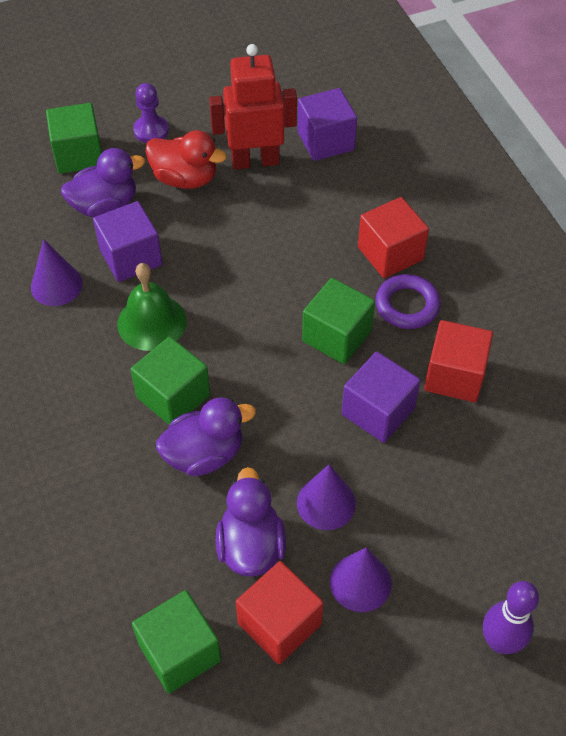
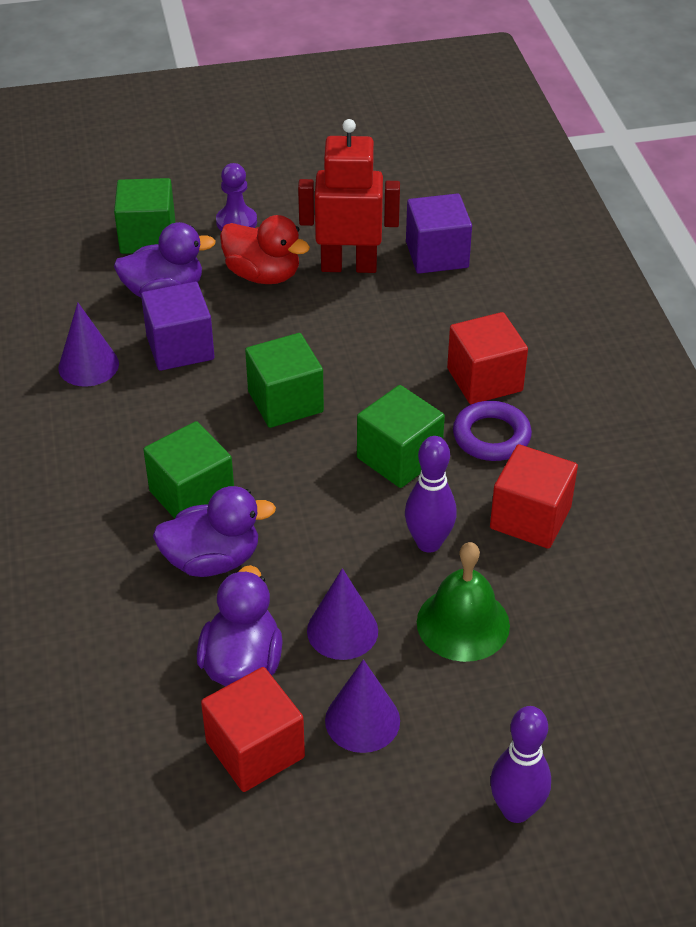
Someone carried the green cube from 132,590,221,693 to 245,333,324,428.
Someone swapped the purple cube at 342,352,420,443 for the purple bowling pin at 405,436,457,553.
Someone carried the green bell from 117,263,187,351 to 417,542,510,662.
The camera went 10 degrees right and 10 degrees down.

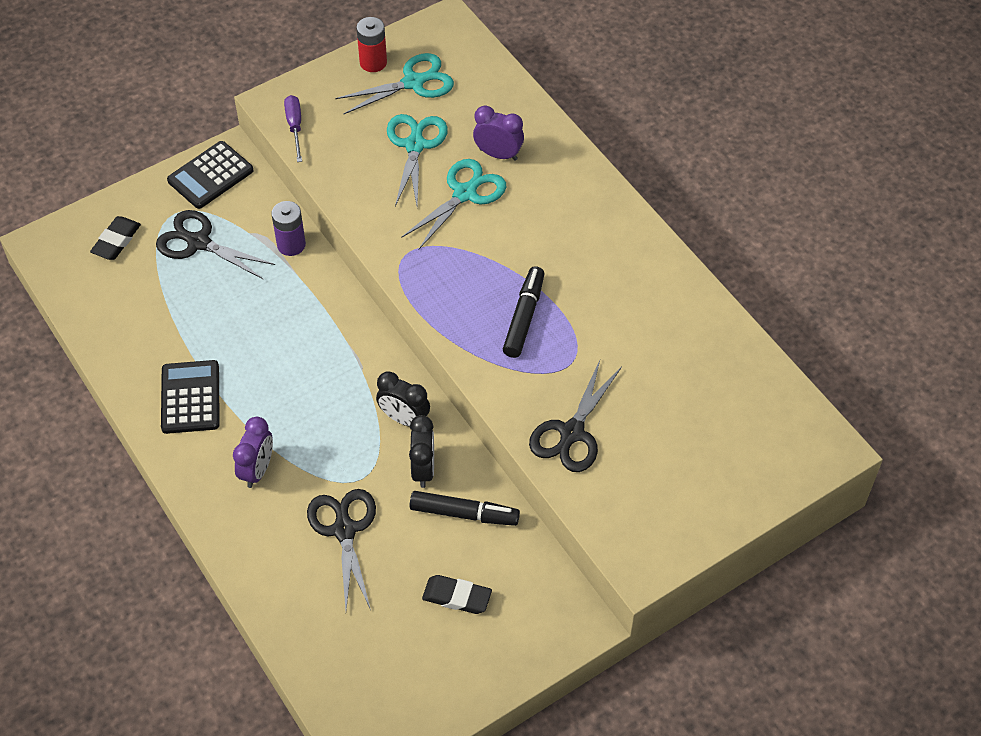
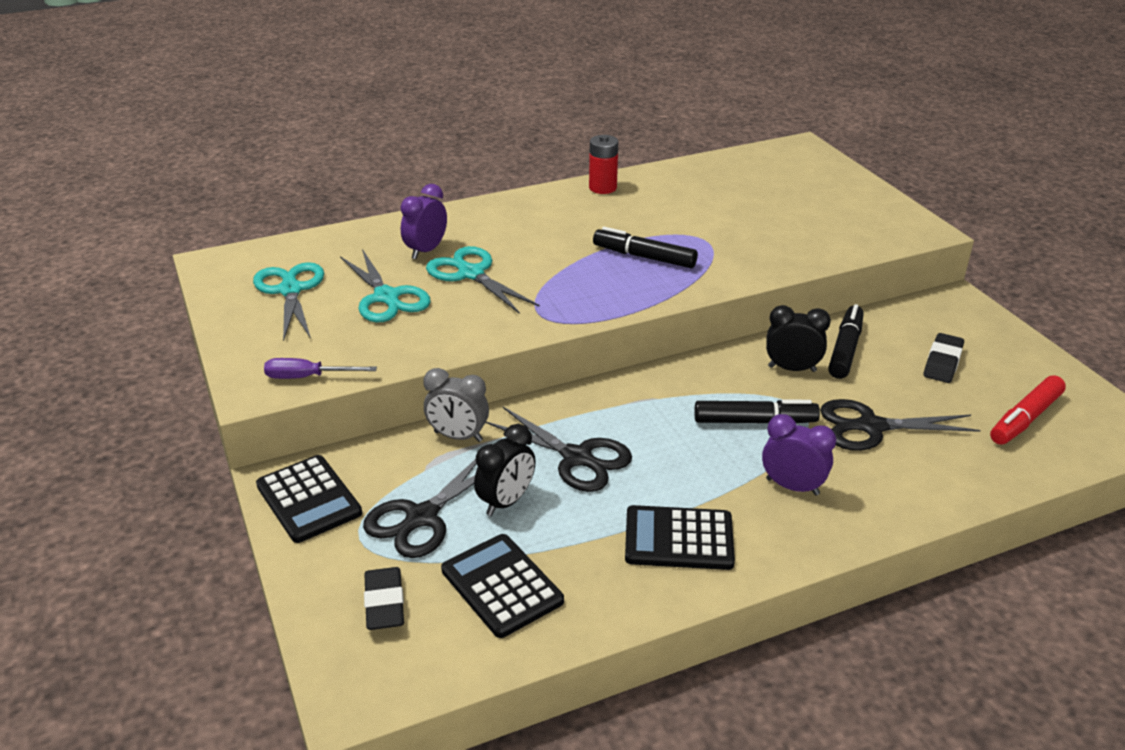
Someone rotated the turquoise scissors at 387,114,448,206 by 135 degrees counterclockwise.
Someone rotated the black eraser at 90,216,141,260 by 45 degrees clockwise.
Someone swapped the purple battery at 271,201,306,256 for the grey clock at 423,368,489,442.
Someone put down the black calculator at 441,534,564,638.
Someone carried the black clock from 376,371,430,427 to 474,424,536,516.
Someone carried the black scissors from 529,360,622,472 to 485,407,632,492.
Someone carried the red battery from 356,17,387,72 to 589,135,618,194.
Someone put down the black marker at 694,399,820,423.
Someone put down the red marker at 990,375,1066,445.
The camera went 80 degrees left and 20 degrees down.

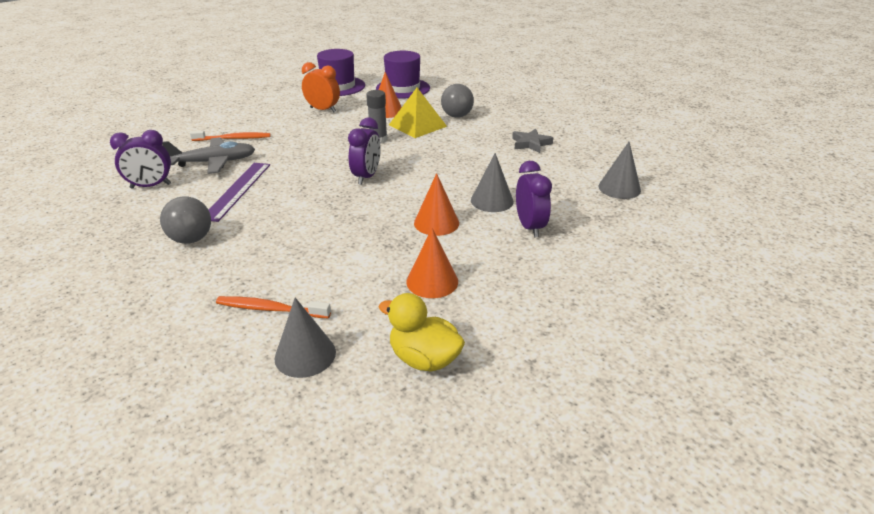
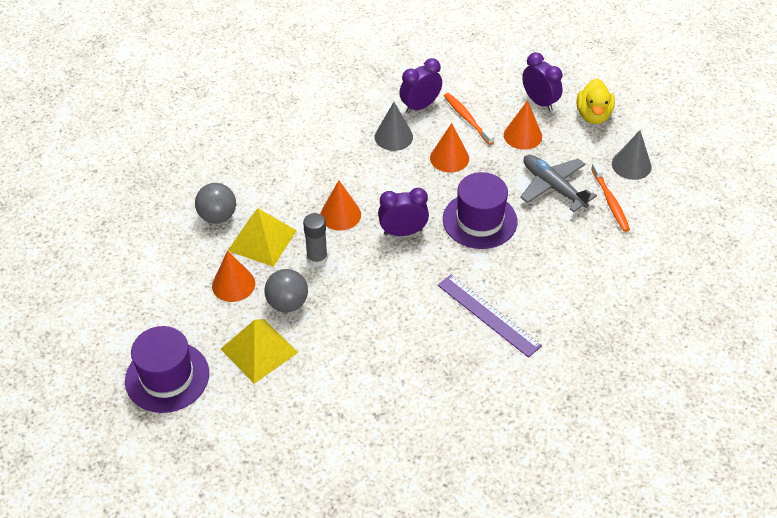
Someone swapped the orange clock at 302,62,340,112 for the yellow pyramid at 221,319,298,384.
Someone carried the grey ball from 160,196,211,244 to 264,269,308,312.
Someone put down the orange cone at 320,180,361,231.
Someone rotated the purple ruler at 209,163,270,222 by 60 degrees clockwise.
Someone carried the purple hat from 376,51,430,98 to 443,172,517,249.
Someone carried the orange toothbrush from 190,130,270,141 to 444,93,495,145.
Someone carried the grey plane from 162,137,255,174 to 520,155,597,212.
Someone carried the purple clock from 110,130,171,189 to 522,52,562,111.
Someone took away the grey star at 512,129,553,153.
Someone took away the grey cone at 599,142,641,199.
The camera went 115 degrees left and 15 degrees up.

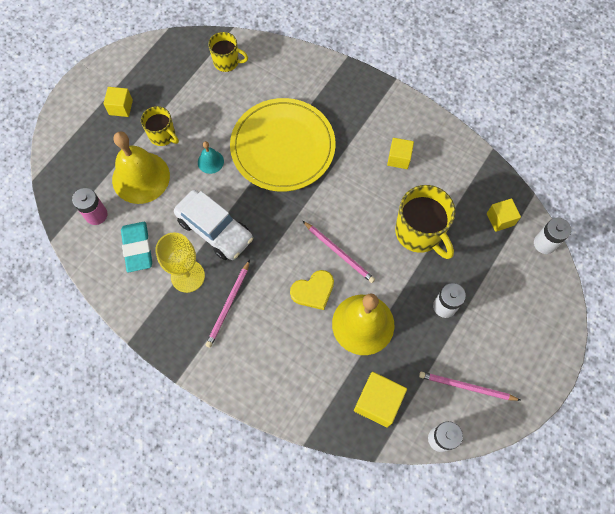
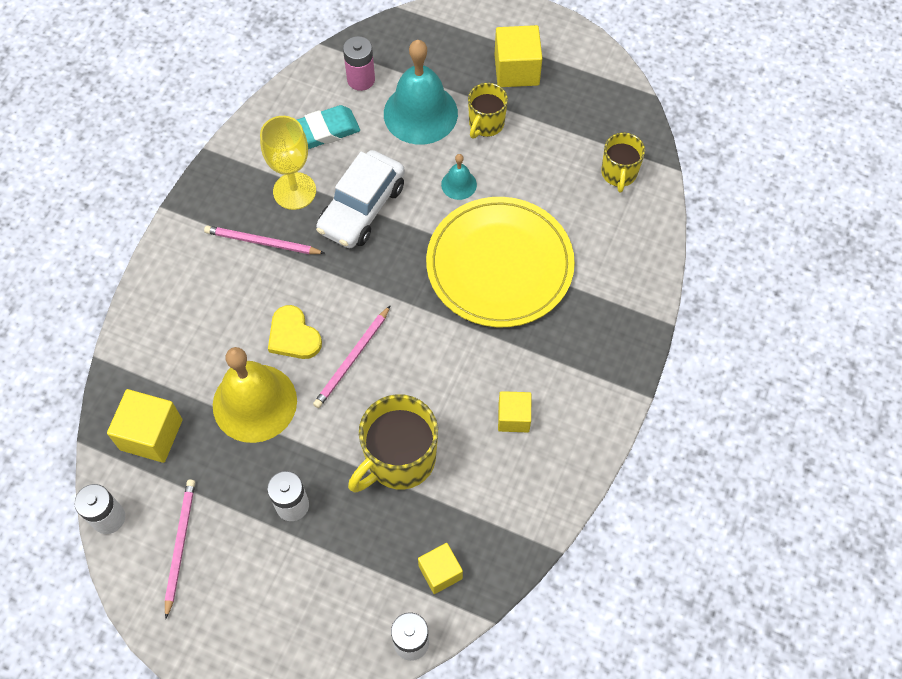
Someone repainted the yellow bell at 112,131,170,204, which became the turquoise bell at 384,40,458,145.
Someone scaled the yellow cube at 103,87,133,117 by 1.56.
The camera went 80 degrees right and 5 degrees down.

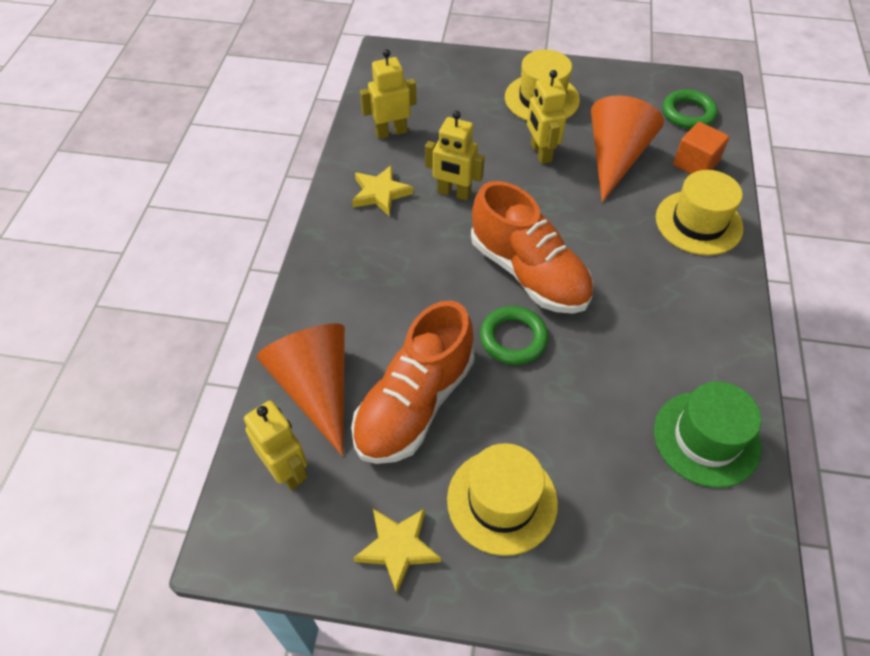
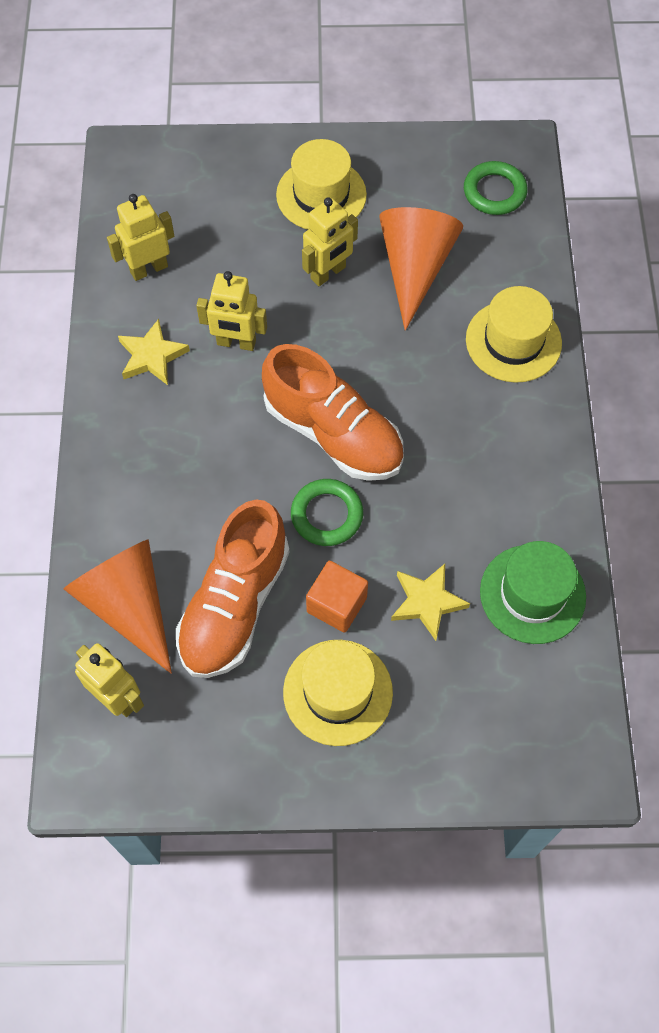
Someone rotated the yellow robot at 527,70,567,164 by 105 degrees counterclockwise.
Someone carried the orange cube from 673,122,729,174 to 306,561,368,633.
Someone carried the yellow star from 354,509,441,593 to 391,564,470,641.
The camera went 10 degrees left and 10 degrees up.

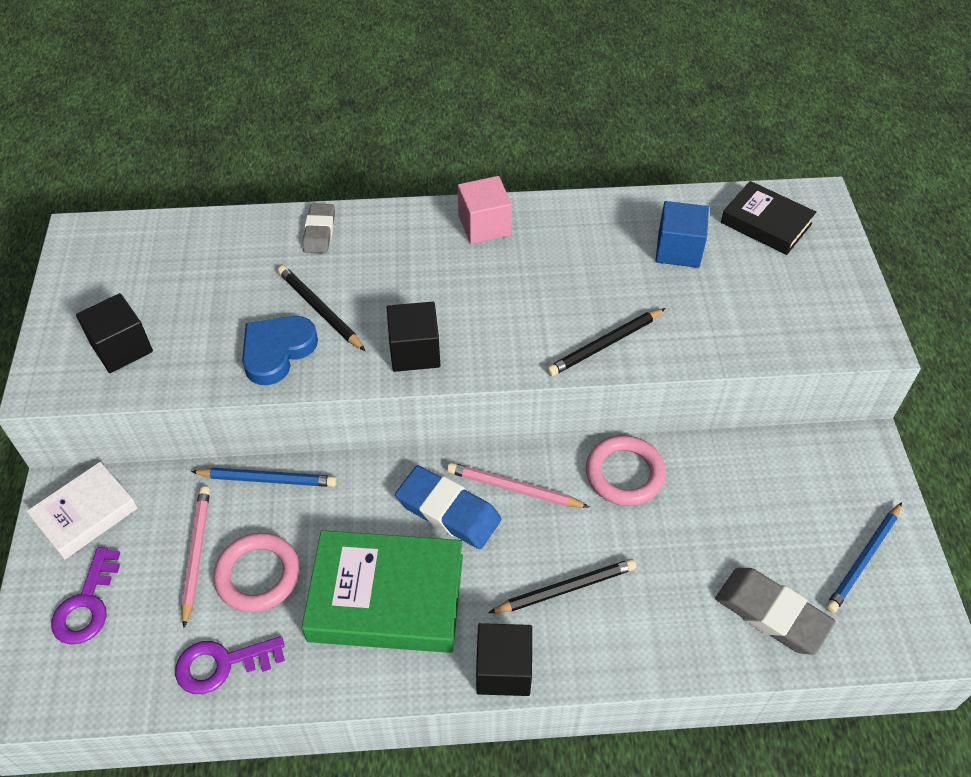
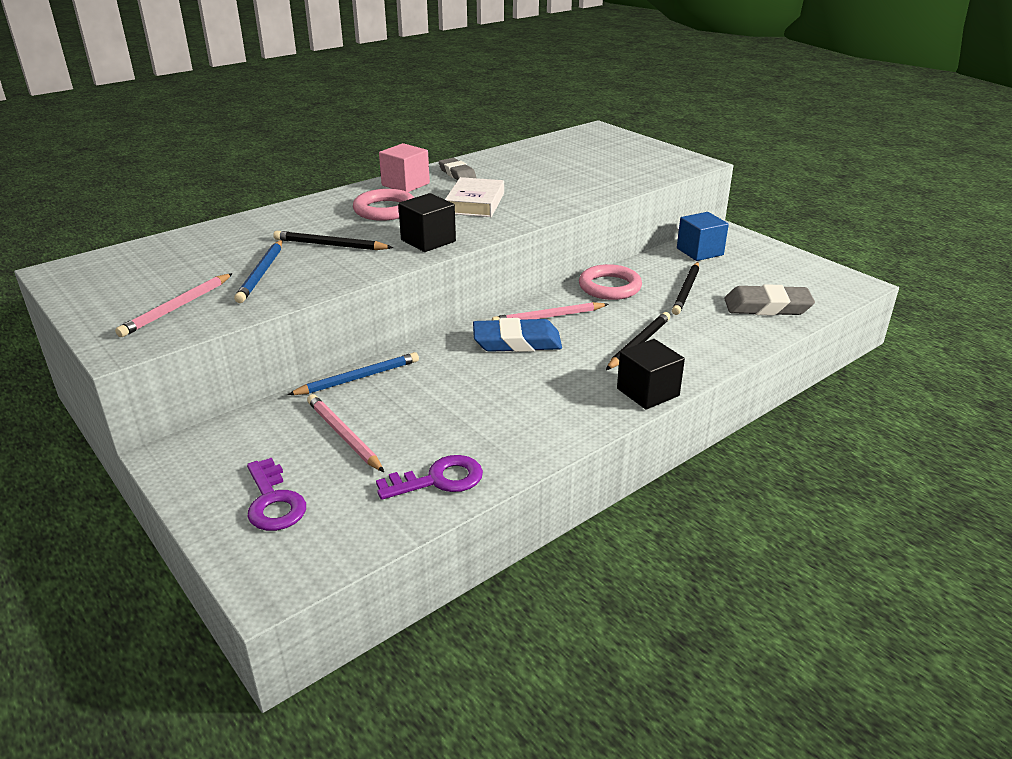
Someone swapped the black cube at 76,293,153,373 for the pink pencil at 115,273,233,337.
Someone carried the blue pencil from 825,502,902,613 to 234,240,282,303.
Someone carried the pink ring from 213,533,300,612 to 353,189,415,221.
Someone rotated the purple key at 175,636,285,694 by 150 degrees counterclockwise.
Someone carried the grey eraser from 303,204,335,253 to 438,158,477,180.
Someone carried the white book from 27,462,138,560 to 445,177,504,217.
Someone carried the black pencil from 547,308,666,376 to 672,262,699,315.
Someone carried the blue cube from 656,201,709,268 to 677,212,729,261.
Someone took away the blue heart at 242,316,318,385.
Someone took away the green book at 302,530,463,653.
Someone took away the black book at 721,181,816,255.
The camera went 35 degrees left and 20 degrees down.

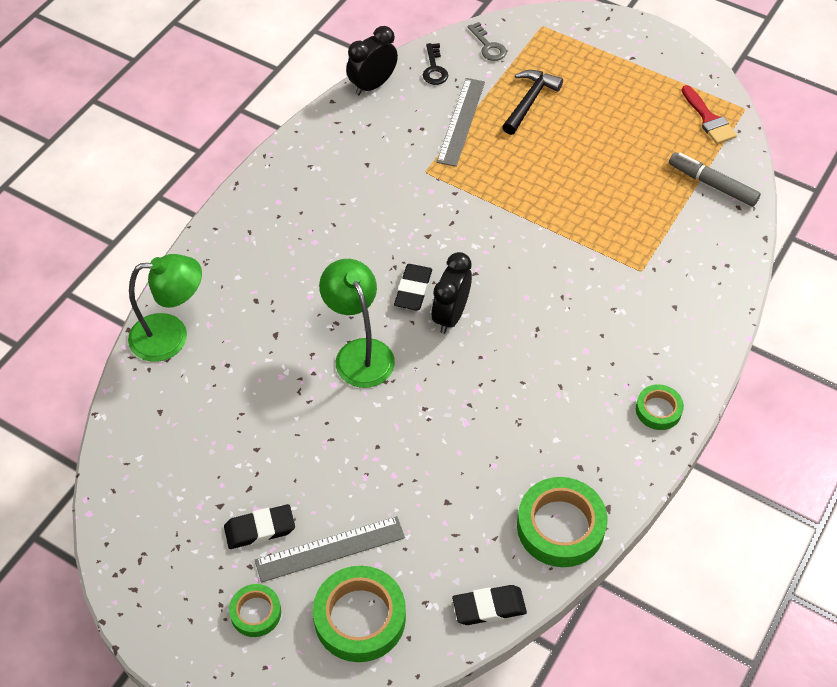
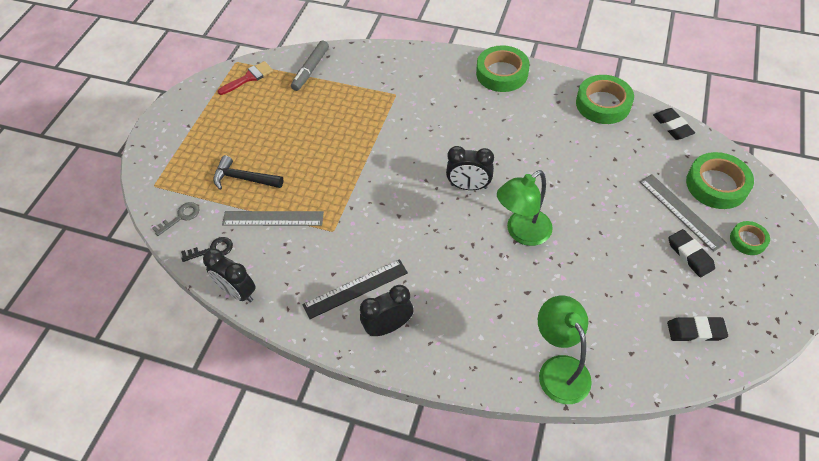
Someone put down the black ruler at 303,259,408,319.
Someone put down the black clock at 360,285,414,336.
Someone scaled the green tape at 636,384,684,430 by 1.81.
Someone carried the black eraser from 394,264,432,311 to 667,316,728,342.
The camera went 100 degrees left and 0 degrees up.

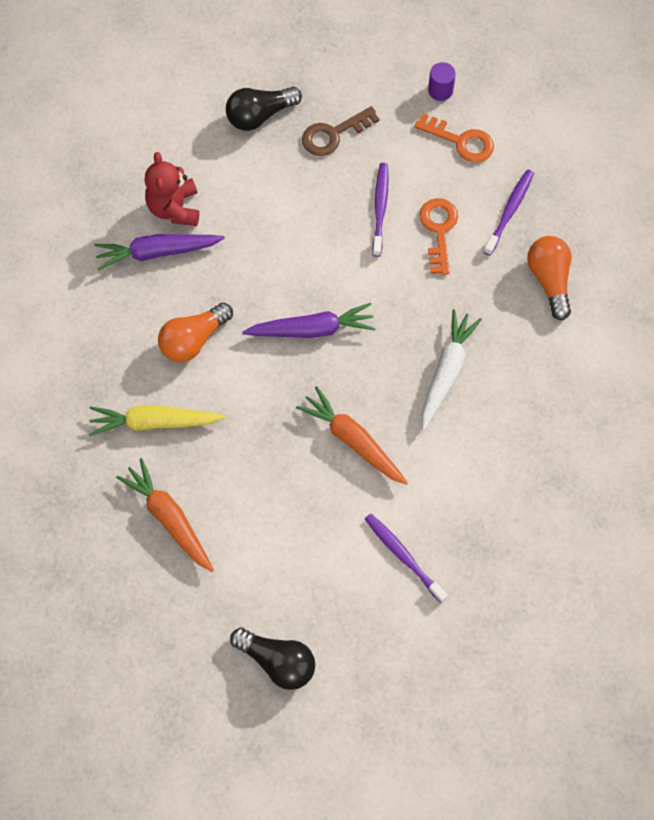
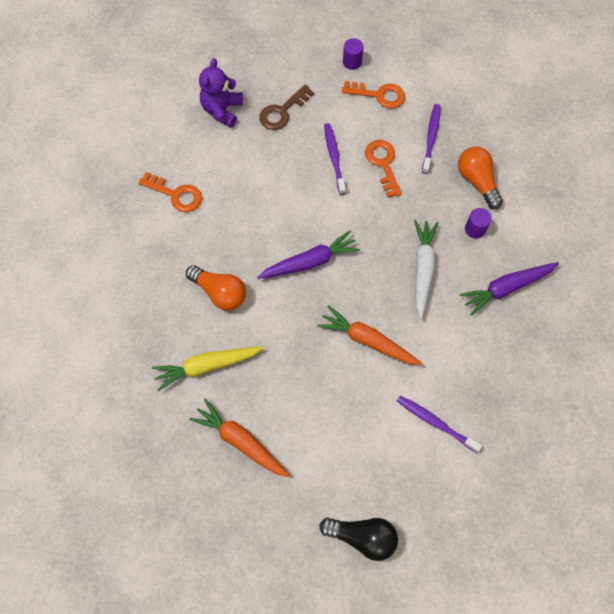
Someone swapped the red teddy bear at 145,152,199,226 for the orange key at 138,172,202,212.
Someone rotated the orange light bulb at 158,302,233,362 by 90 degrees counterclockwise.
Someone swapped the black light bulb at 226,87,302,131 for the purple teddy bear at 199,58,243,127.
Someone carried the purple carrot from 94,234,225,271 to 459,262,559,315.
Someone put down the purple cylinder at 465,208,492,239.
The camera went 15 degrees left and 0 degrees up.

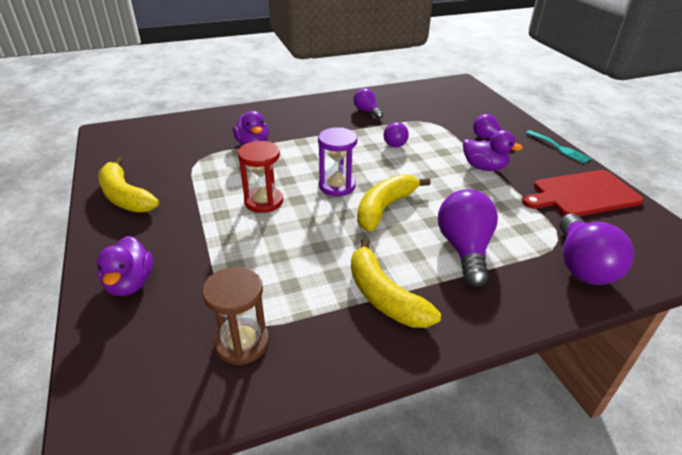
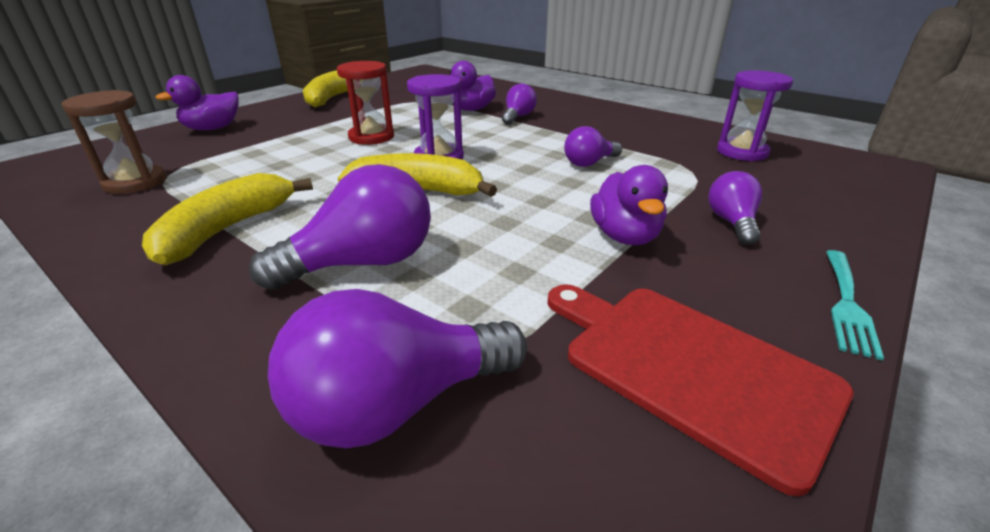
Someone carried the purple light bulb from 354,88,384,119 to 502,84,537,125.
Someone put down the purple hourglass at 717,70,793,161.
The camera went 60 degrees right and 5 degrees down.

